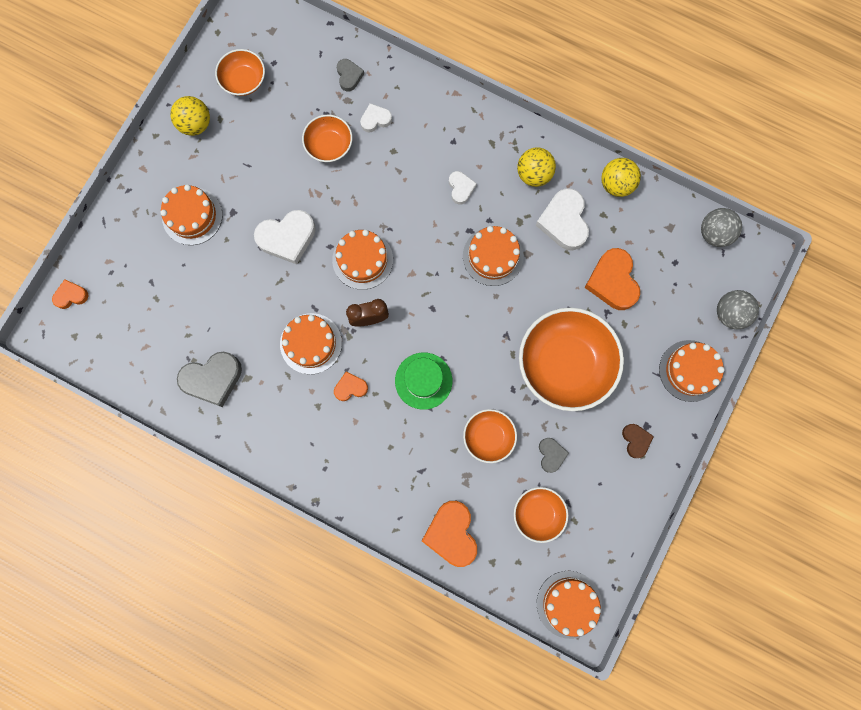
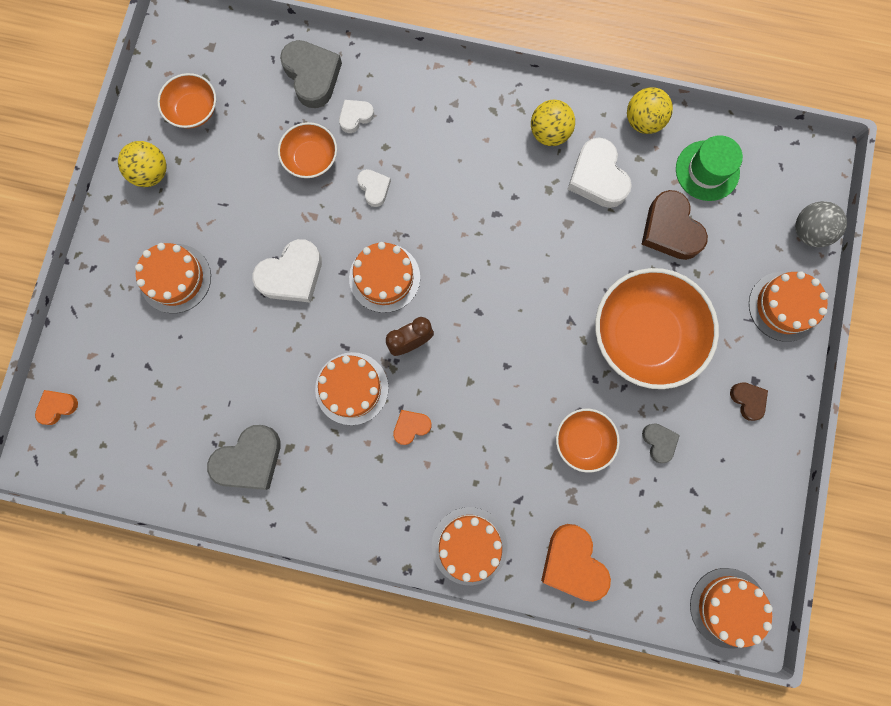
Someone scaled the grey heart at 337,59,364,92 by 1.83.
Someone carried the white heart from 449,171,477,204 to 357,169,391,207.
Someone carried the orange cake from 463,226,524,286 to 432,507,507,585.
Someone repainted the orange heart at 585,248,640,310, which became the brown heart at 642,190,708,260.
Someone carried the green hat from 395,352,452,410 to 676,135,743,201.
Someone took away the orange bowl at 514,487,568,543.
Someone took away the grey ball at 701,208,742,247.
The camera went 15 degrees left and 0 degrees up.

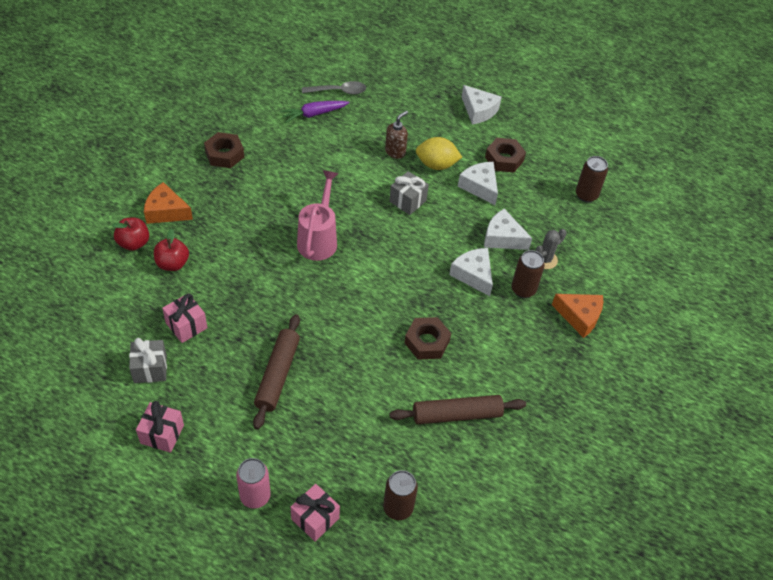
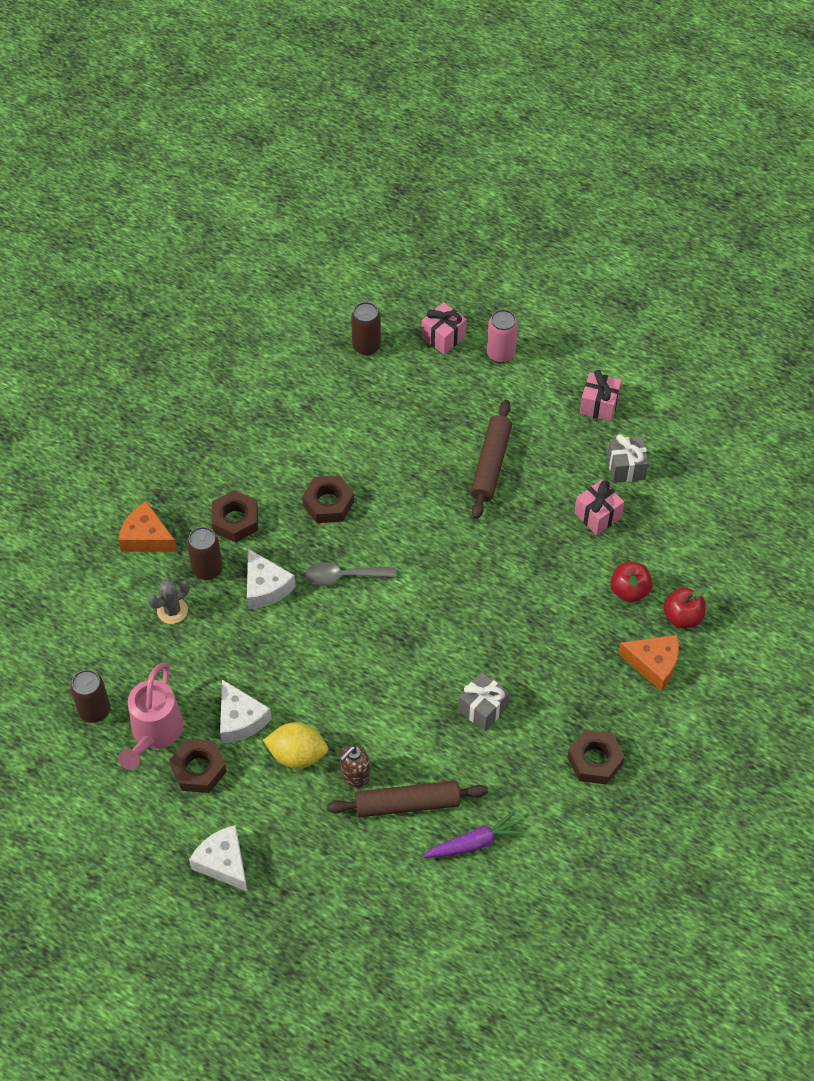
Someone carried the pink watering can from 297,170,339,261 to 118,662,183,770.
Someone put down the brown nut at 212,490,258,543.
Someone carried the grey spoon from 302,81,366,95 to 305,562,396,585.
Someone carried the brown rolling pin from 389,395,526,424 to 327,781,488,817.
Someone carried the grey gift from 389,171,429,215 to 458,672,509,731.
Someone took away the white cheese at 484,209,532,250.
The camera went 175 degrees left and 5 degrees up.

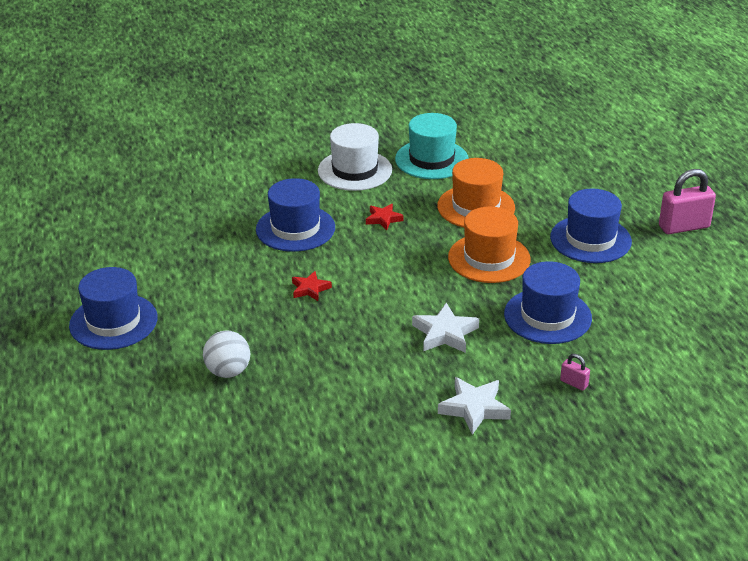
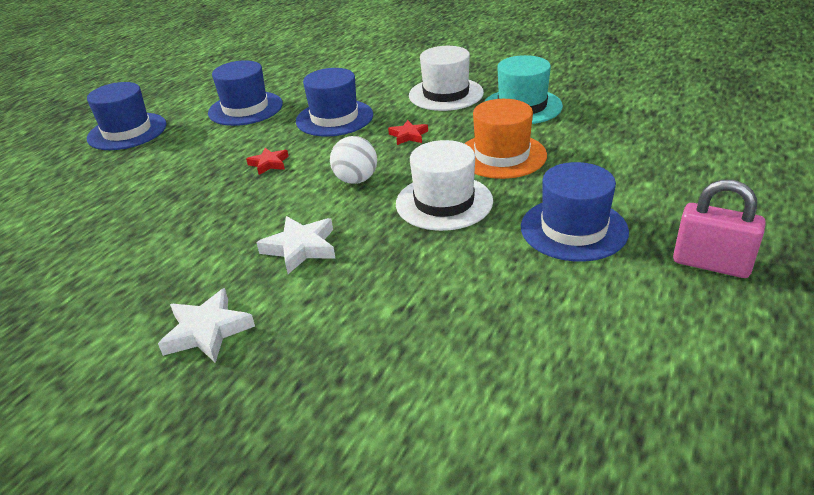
Someone carried the blue hat from 504,261,592,344 to 208,60,283,126.
Someone carried the white ball from 203,330,250,378 to 330,136,377,184.
Someone repainted the orange hat at 448,207,531,283, which became the white hat at 396,140,493,231.
Someone took away the pink padlock at 560,354,590,391.
The camera went 45 degrees right and 0 degrees up.

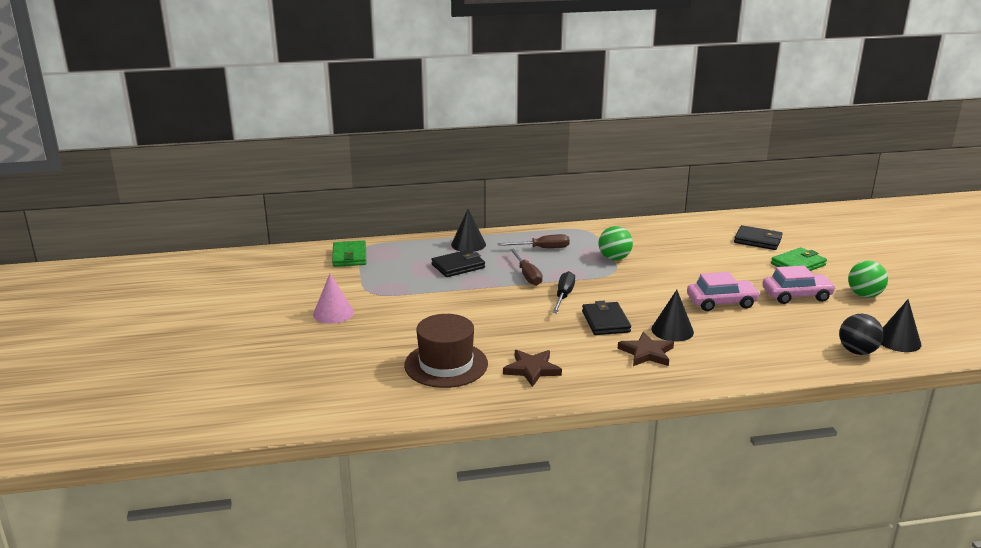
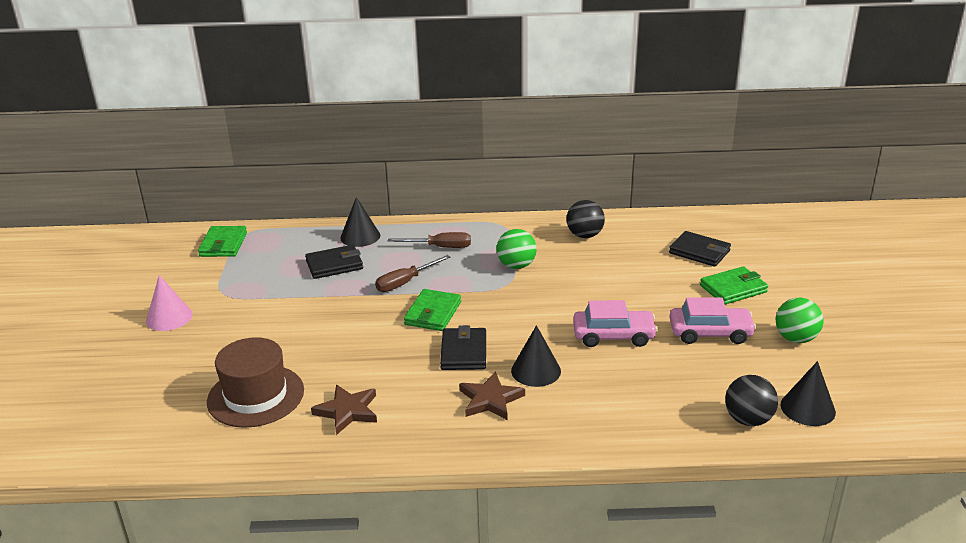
Someone rotated the brown screwdriver at 510,249,543,286 by 60 degrees clockwise.
Someone swapped the black screwdriver at 552,271,575,313 for the green wallet at 404,289,461,331.
Someone put down the black ball at 566,200,605,238.
The camera went 10 degrees right and 5 degrees up.

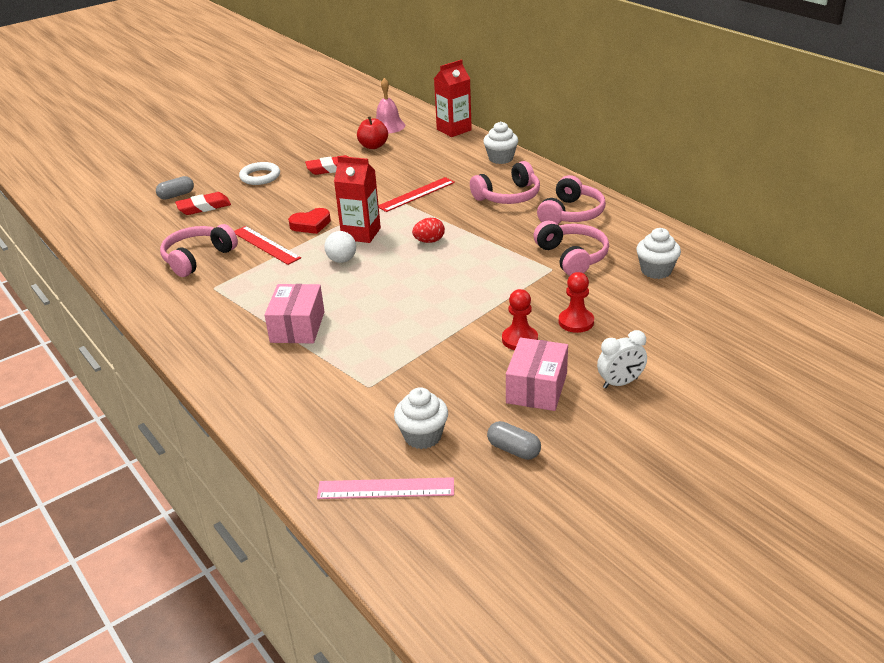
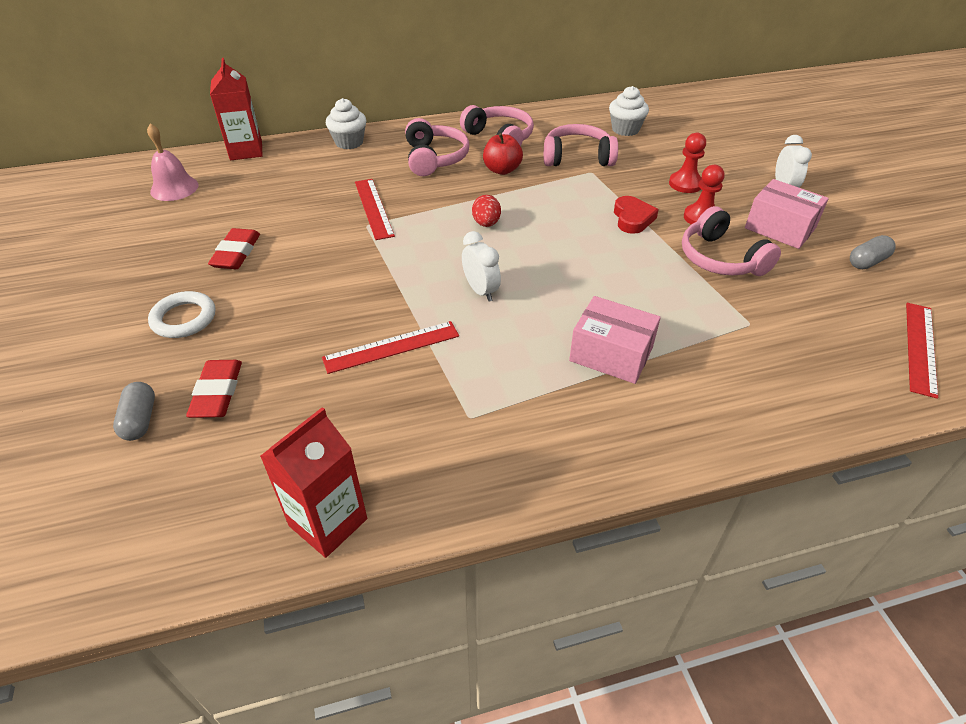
Someone carried the red carton from 334,156,381,243 to 260,407,367,558.
Someone swapped the white ball at 324,231,356,263 for the white clock at 462,231,501,302.
Someone carried the red apple from 357,117,388,149 to 483,133,523,175.
Someone carried the red heart from 288,208,331,234 to 614,196,659,234.
Someone carried the pink headphones from 160,224,238,277 to 682,206,781,276.
Someone repainted the pink ruler at 317,477,454,499, which became the red ruler at 906,303,938,399.
Someone took away the white cupcake at 394,387,448,449.
The camera went 70 degrees left and 10 degrees up.

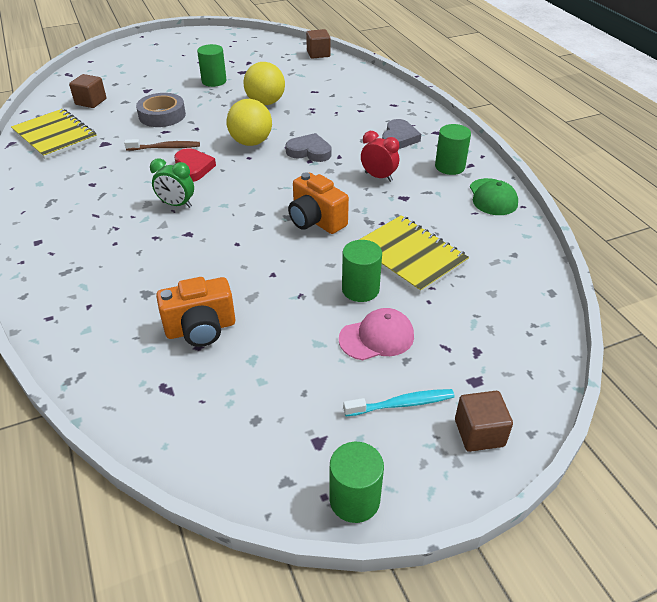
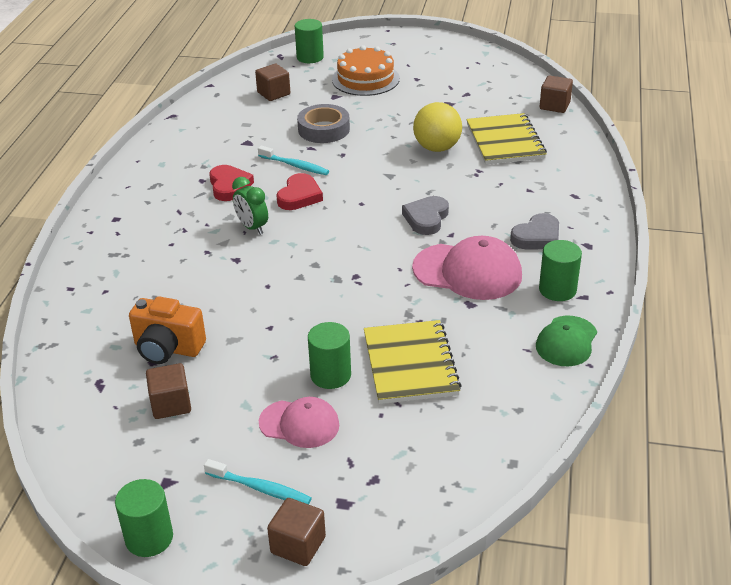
Someone put down the brown cube at 146,363,191,419.
Someone put down the red heart at 209,165,254,201.
Someone repainted the brown toothbrush at 124,139,200,150, which became the turquoise toothbrush at 258,146,329,175.
Someone carried the green cylinder from 197,44,227,87 to 295,19,324,63.
Someone put down the orange cake at 332,45,400,96.
Someone rotated the grey heart at 286,133,332,162 by 120 degrees counterclockwise.
Someone swapped the red clock at 361,131,399,182 for the pink cap at 412,236,522,300.
Someone carried the yellow notebook from 11,109,97,159 to 466,113,547,164.
Someone took away the yellow ball at 226,99,272,146.
Someone took away the orange camera at 288,172,349,234.
The camera went 35 degrees right and 5 degrees down.

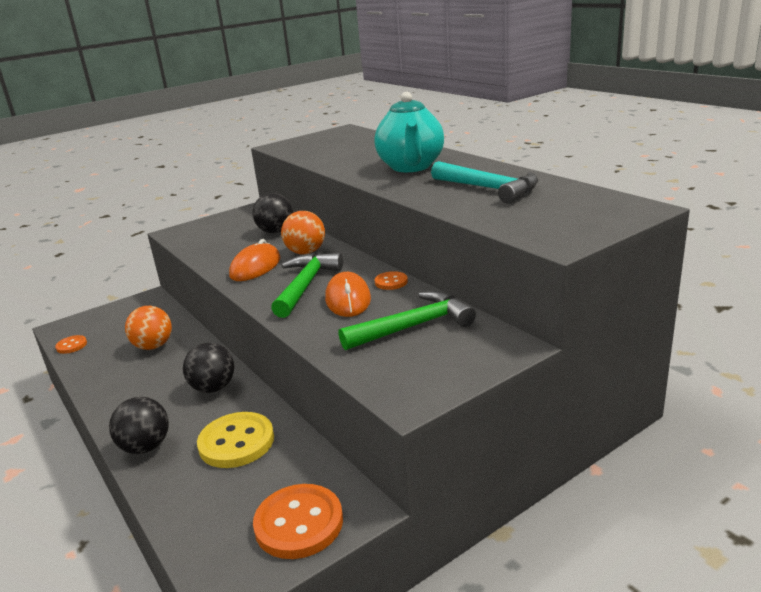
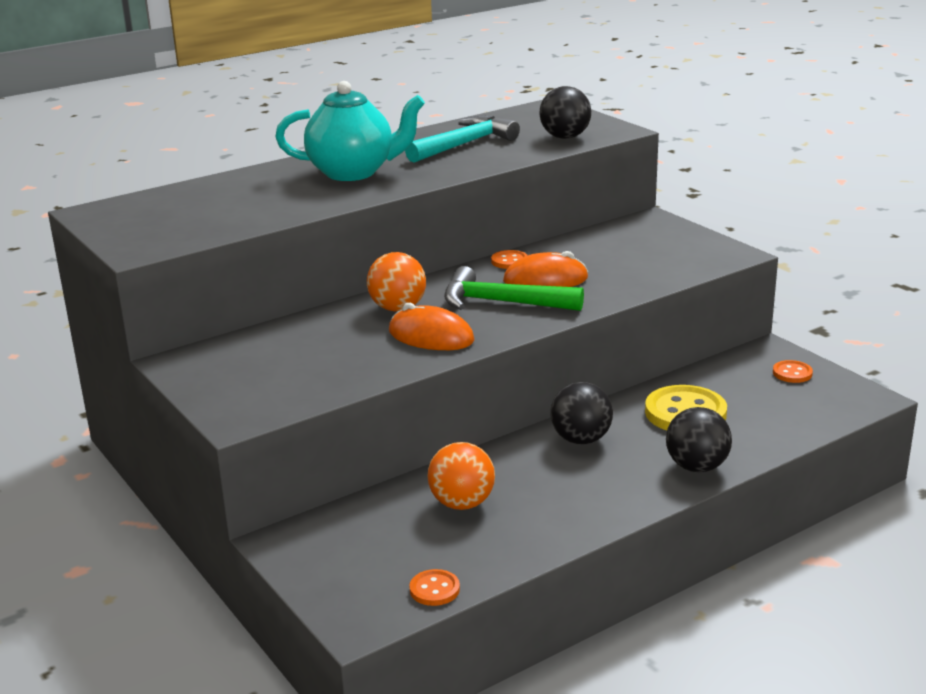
Someone carried the black ball from 252,193,293,233 to 539,86,591,139.
Someone scaled the orange button at 253,484,343,559 by 0.50.
Someone took away the green hammer at 339,291,476,350.
The camera went 90 degrees left and 0 degrees up.

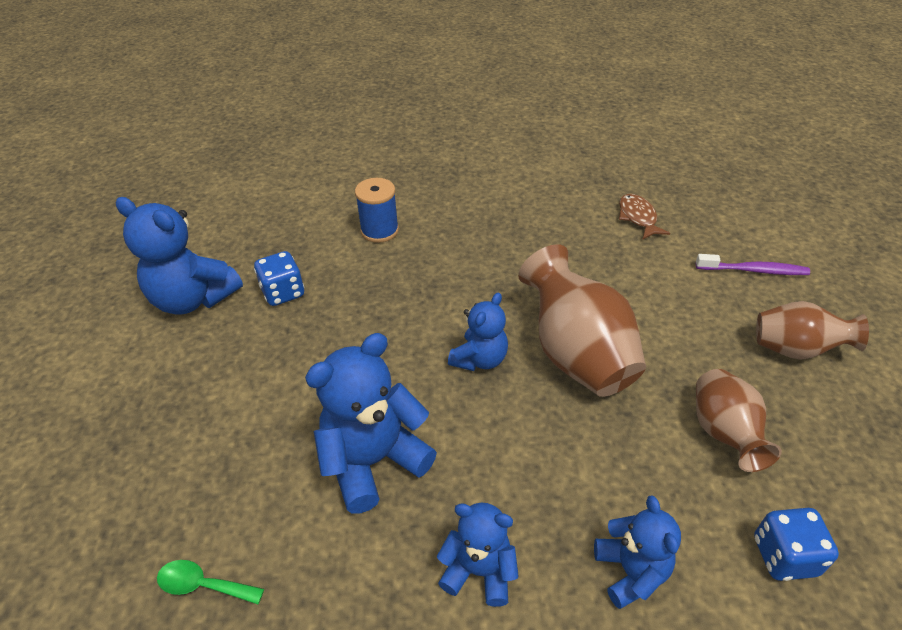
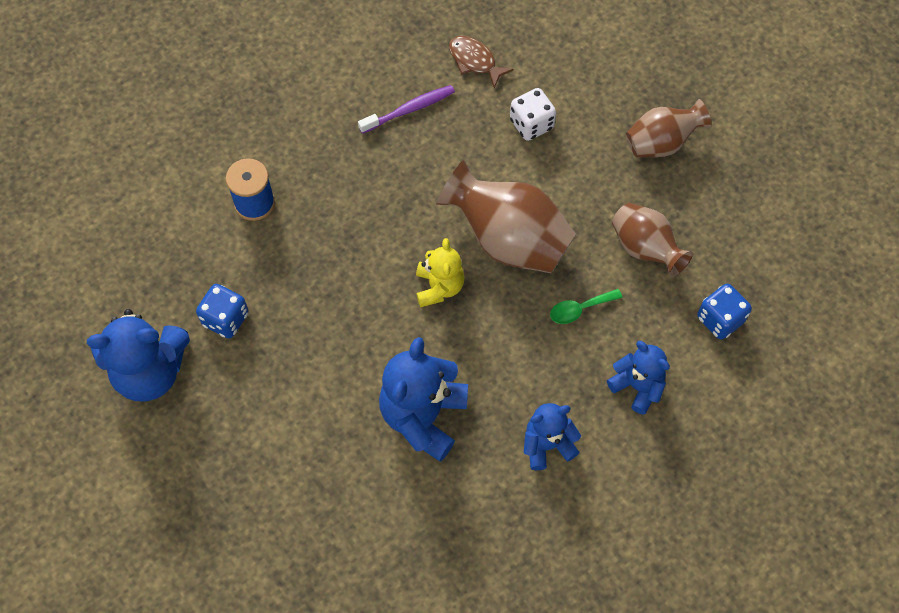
Someone carried the purple toothbrush from 696,254,810,275 to 358,85,455,134.
Someone repainted the blue teddy bear at 448,293,508,371, which became the yellow teddy bear at 416,238,465,307.
Someone put down the white dice at 510,88,556,141.
Someone carried the green spoon from 157,560,264,604 to 550,289,622,324.
The camera went 35 degrees left and 20 degrees up.

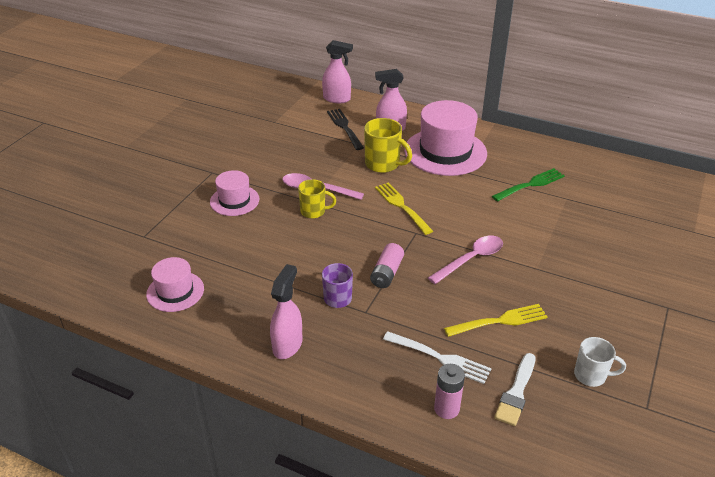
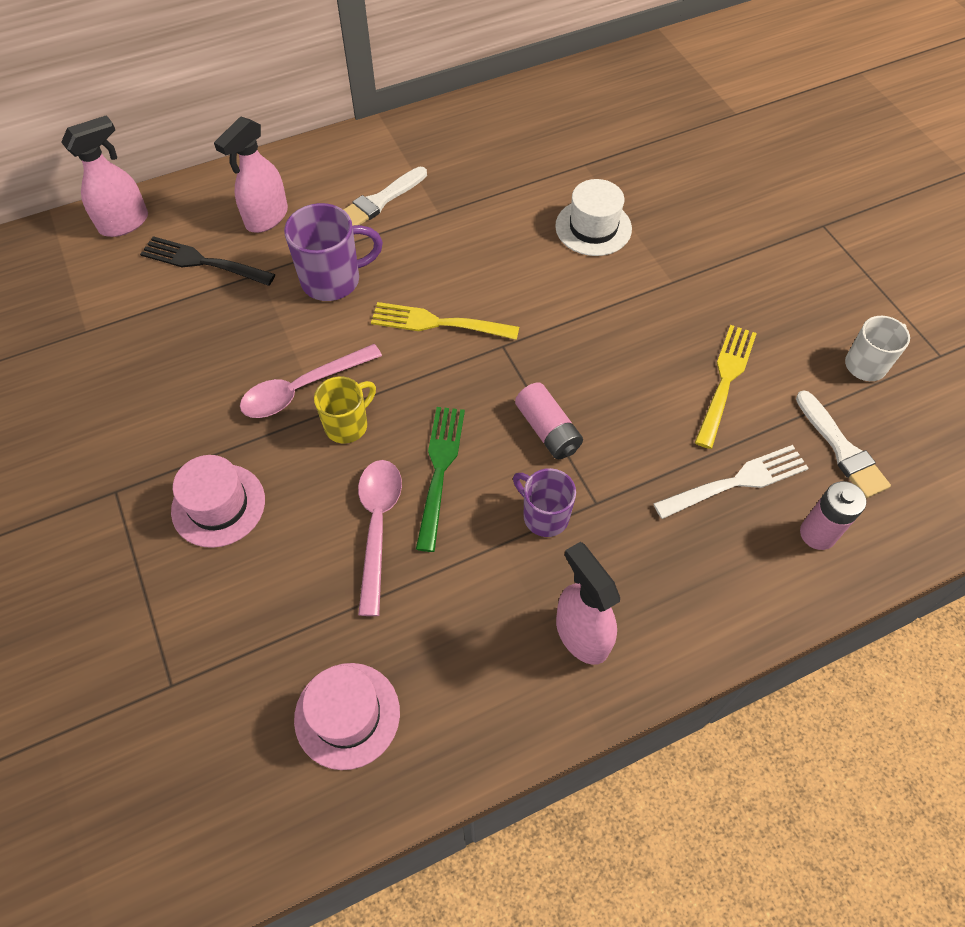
Someone repainted the yellow mug at 364,118,412,173, which became the purple mug at 284,203,383,301.
Someone swapped the pink hat at 404,100,487,176 for the white brush at 343,167,427,226.
Someone carried the pink spoon from 428,236,503,284 to 358,460,402,616.
Someone carried the green fork from 492,168,565,202 to 416,407,465,552.
Someone put down the white hat at 555,179,632,256.
The camera went 50 degrees left and 20 degrees up.

